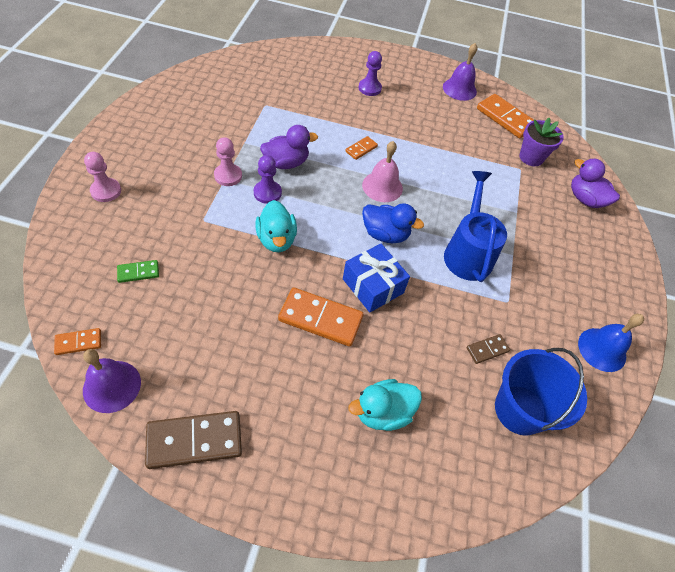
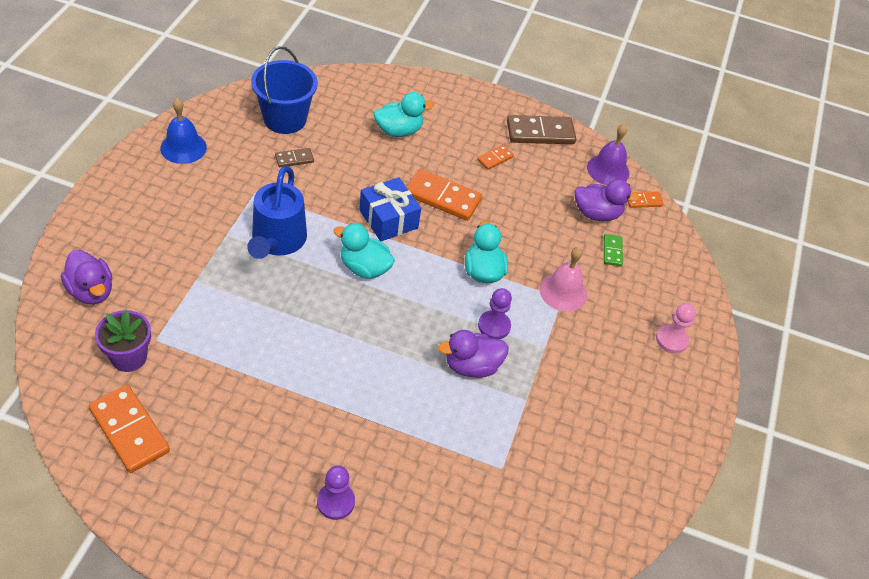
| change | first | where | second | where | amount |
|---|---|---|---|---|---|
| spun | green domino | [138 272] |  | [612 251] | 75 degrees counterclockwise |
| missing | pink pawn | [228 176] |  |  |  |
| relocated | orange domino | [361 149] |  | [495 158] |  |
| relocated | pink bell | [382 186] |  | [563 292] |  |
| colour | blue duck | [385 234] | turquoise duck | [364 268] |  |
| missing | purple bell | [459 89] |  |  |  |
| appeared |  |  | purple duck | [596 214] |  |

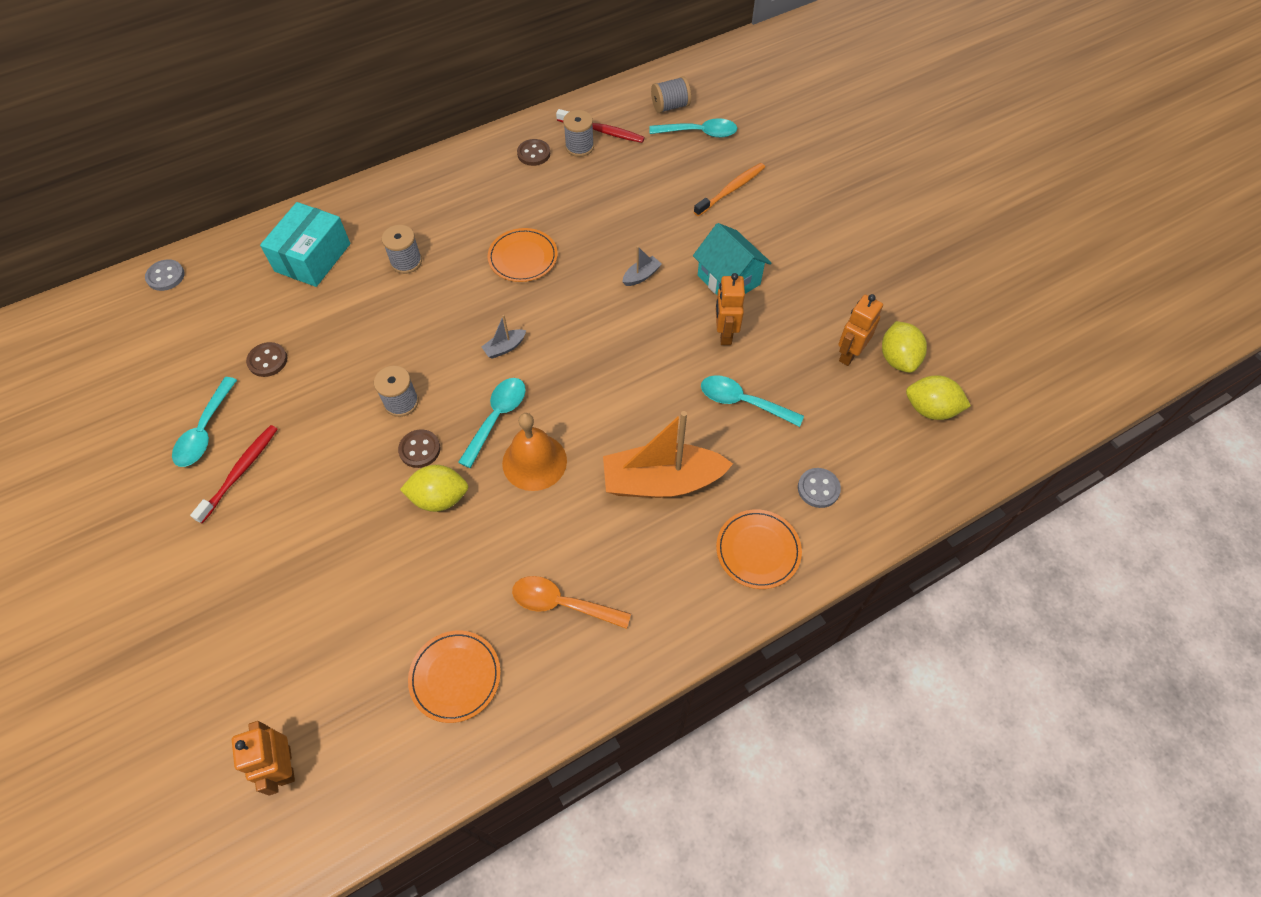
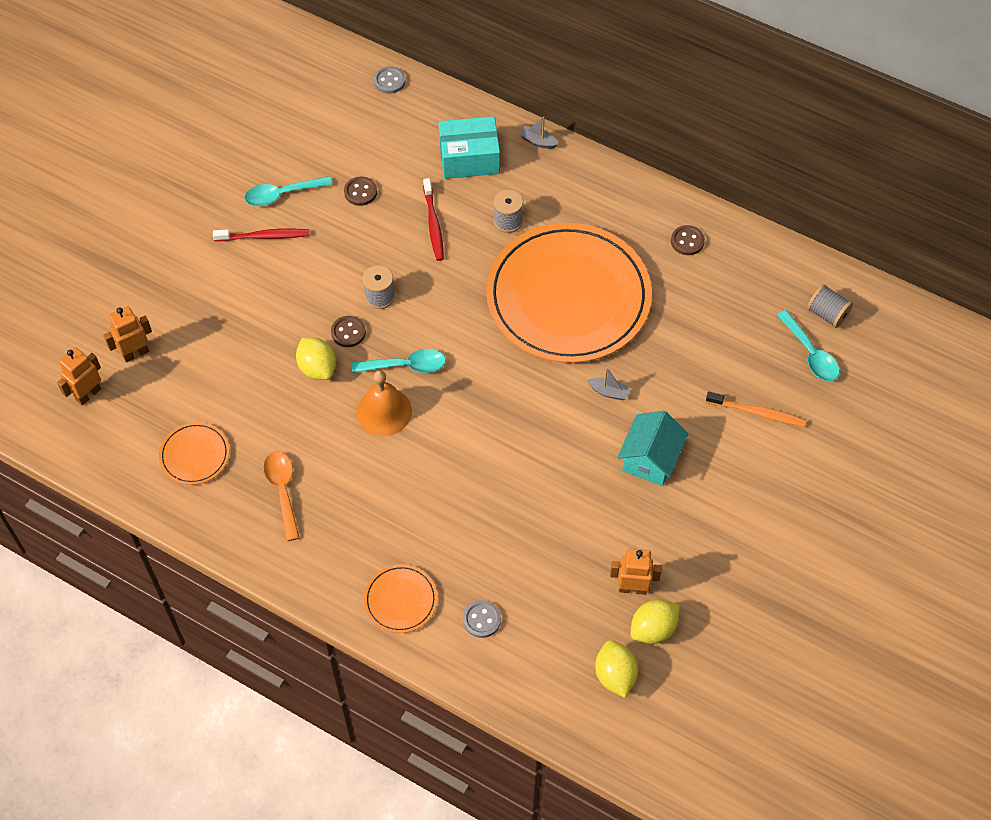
| change | first | where | second | where | amount |
|---|---|---|---|---|---|
| relocated | grey boat | [504 348] |  | [538 141] |  |
| size | orange plate | [523 257] |  | [568 297] | x2.48 |
| relocated | red toothbrush | [602 131] |  | [433 224] |  |
| missing | grey spool | [579 147] |  |  |  |
| missing | orange boat | [662 481] |  |  |  |
| missing | turquoise spoon | [743 402] |  |  |  |
| relocated | orange robot | [724 334] |  | [135 353] |  |

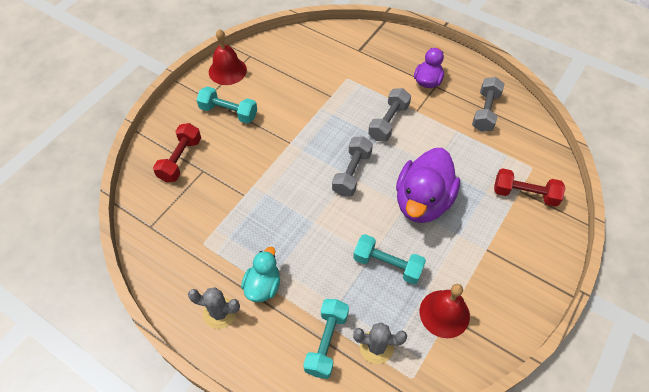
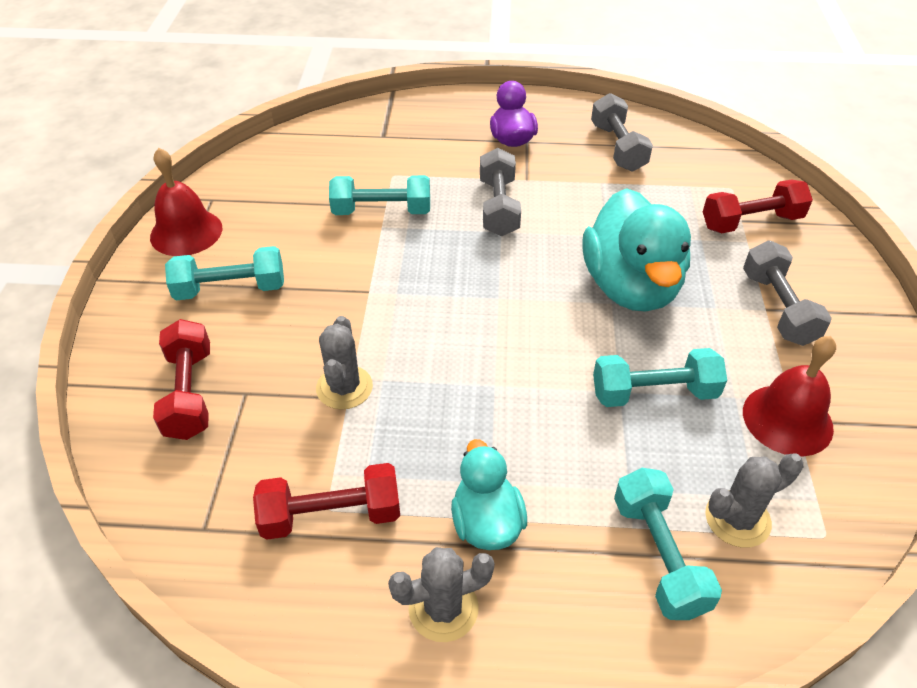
| change | first | where | second | where | amount |
|---|---|---|---|---|---|
| relocated | grey dumbbell | [352 173] |  | [778 308] |  |
| colour | purple duck | [422 201] | turquoise duck | [630 287] |  |
| appeared |  |  | red dumbbell | [331 515] |  |
| appeared |  |  | grey cactus | [344 387] |  |
| appeared |  |  | turquoise dumbbell | [382 211] |  |

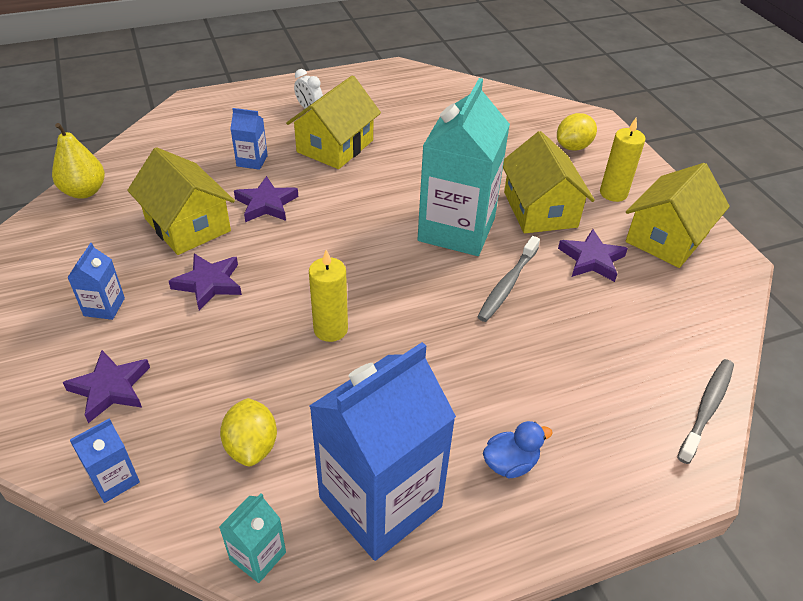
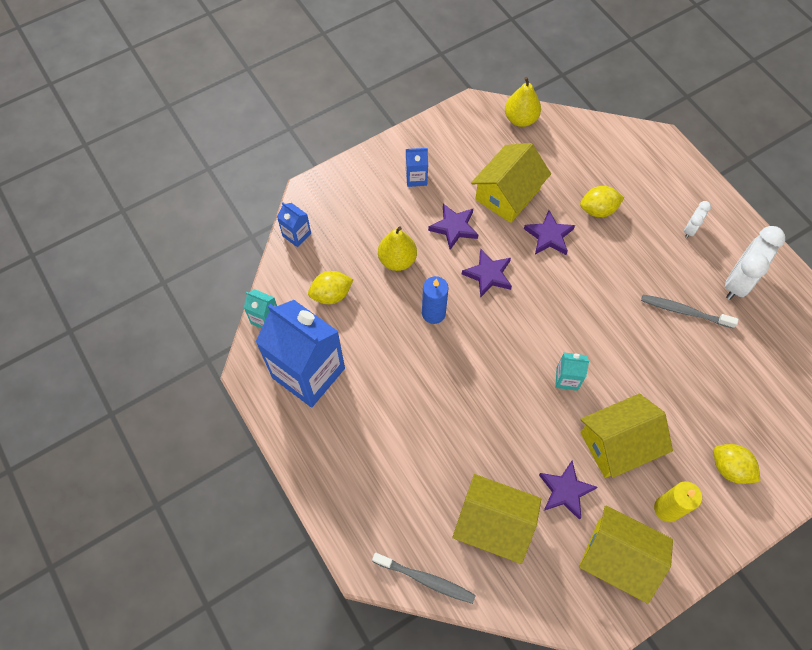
| change | first | where | second | where | amount |
|---|---|---|---|---|---|
| relocated | purple star | [110 388] |  | [488 275] |  |
| exchanged | blue carton | [252 161] | yellow lemon | [598 210] |  |
| relocated | yellow house | [335 146] |  | [493 524] |  |
| colour | yellow candle | [330 329] | blue candle | [433 313] |  |
| size | turquoise carton | [456 229] |  | [567 378] | x0.43 |
| relocated | grey toothbrush | [507 284] |  | [684 311] |  |
| missing | blue duck | [510 463] |  |  |  |
| appeared |  |  | yellow pear | [397 260] |  |
| appeared |  |  | white clock | [737 282] |  |

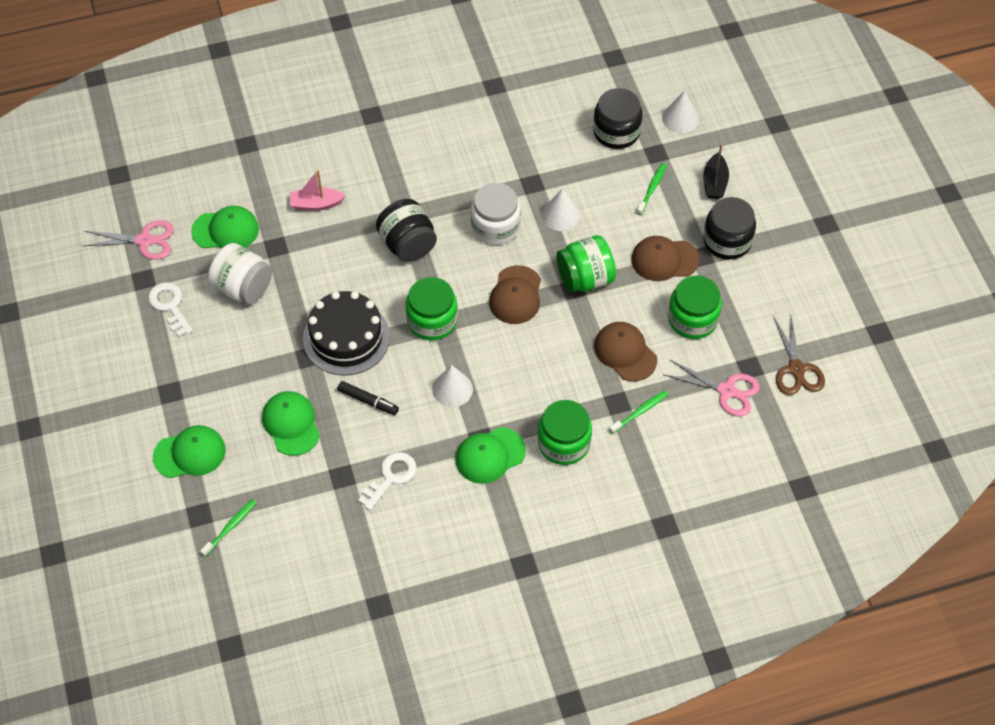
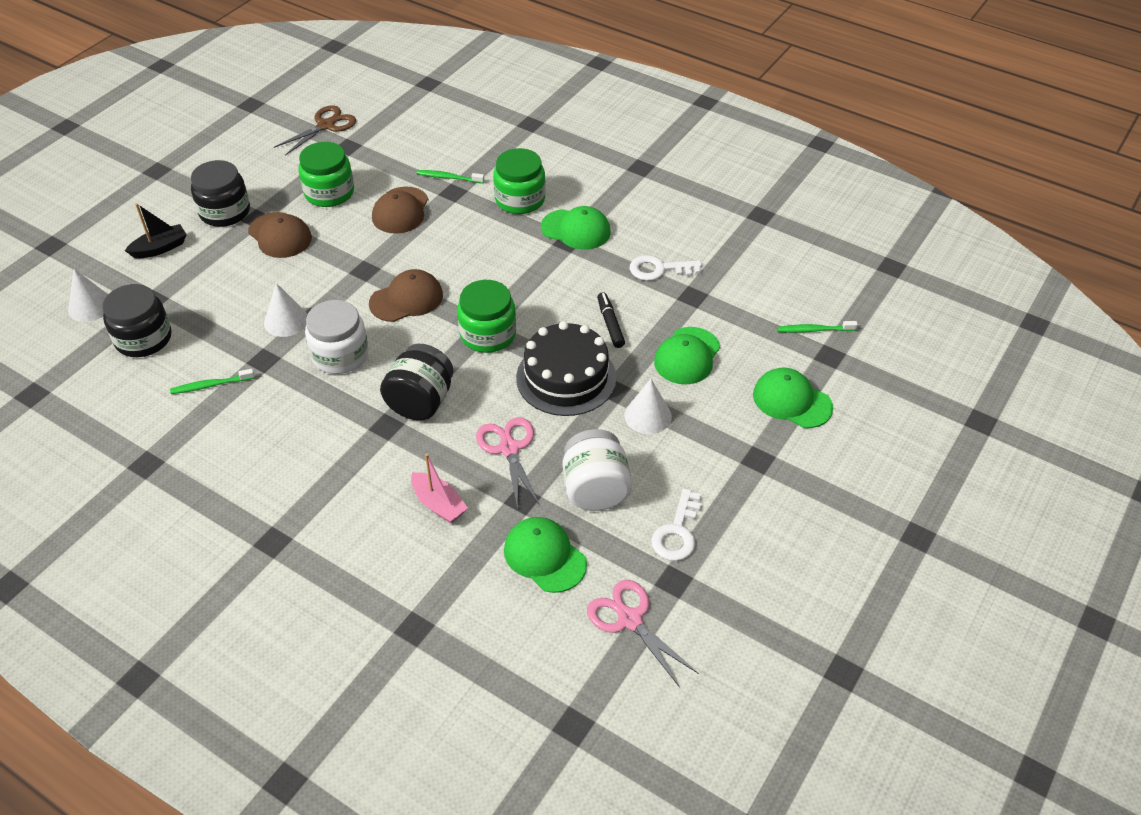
| change | first | where | second | where | amount |
|---|---|---|---|---|---|
| relocated | white cone | [452 389] |  | [648 415] |  |
| missing | green jar | [585 278] |  |  |  |
| relocated | green toothbrush | [652 189] |  | [211 385] |  |
| relocated | pink scissors | [726 391] |  | [509 448] |  |

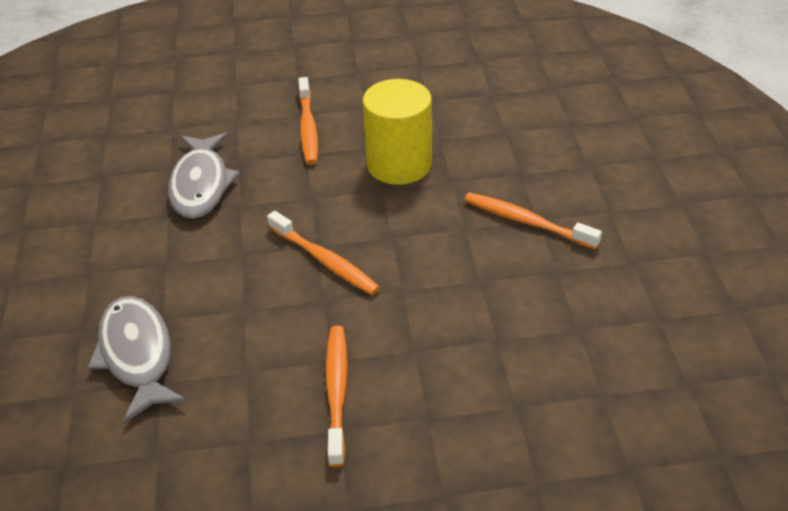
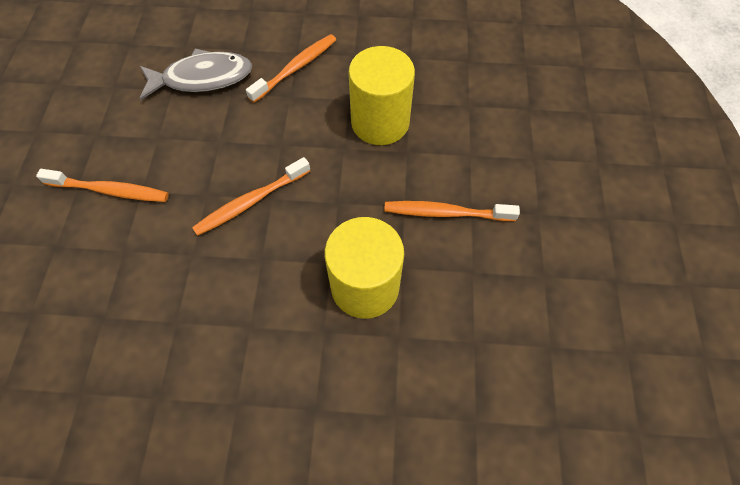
| change | first | where | second | where | amount |
|---|---|---|---|---|---|
| exchanged | grey fish | [201 184] | yellow cylinder | [380 122] |  |
| relocated | orange toothbrush | [526 222] |  | [296 68] |  |

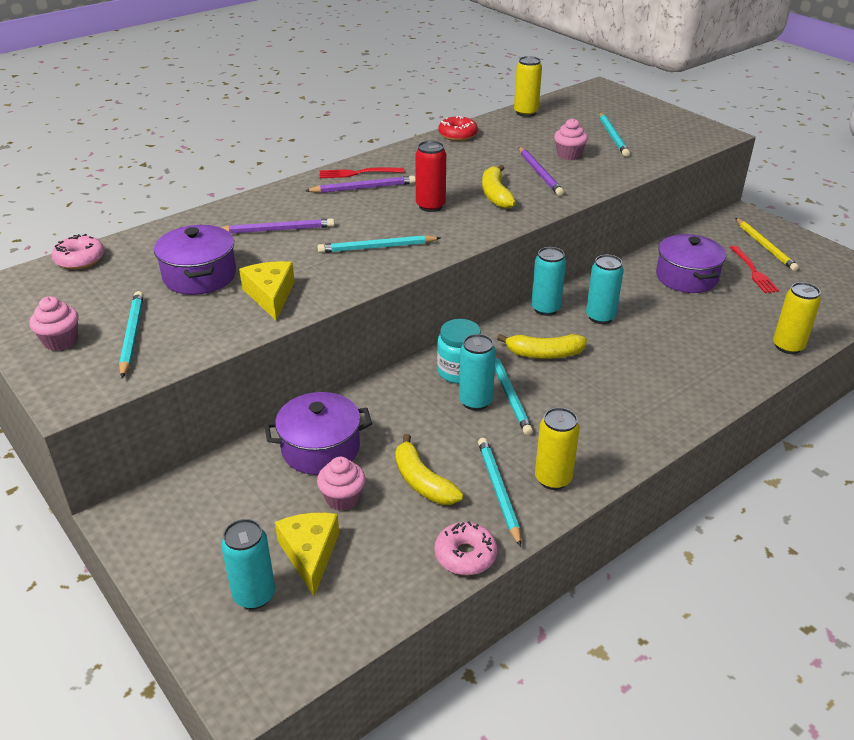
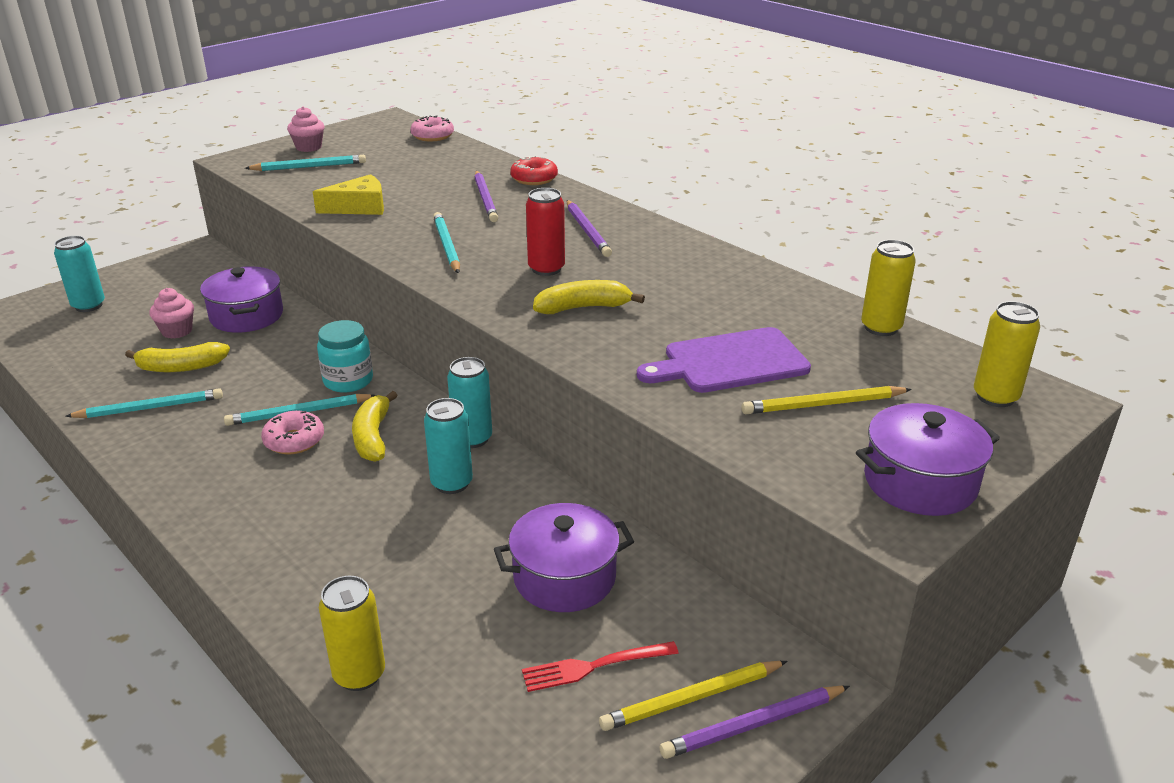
| change | first | where | second | where | amount |
|---|---|---|---|---|---|
| relocated | purple pot | [200 276] |  | [920 482] |  |
| missing | yellow cheese | [310 554] |  |  |  |
| missing | red fork | [357 173] |  |  |  |
| spun | yellow banana | [422 482] |  | [181 367] | 150 degrees counterclockwise |
| relocated | pink donut | [465 555] |  | [294 440] |  |
| relocated | red donut | [457 135] |  | [534 179] |  |
| missing | turquoise can | [475 401] |  |  |  |
| relocated | purple pencil | [539 173] |  | [753 724] |  |
| relocated | yellow can | [553 479] |  | [995 397] |  |
| exchanged | pink cupcake | [569 155] | purple cutting board | [730 362] |  |
| colour | turquoise pencil | [612 136] | yellow pencil | [823 404] |  |

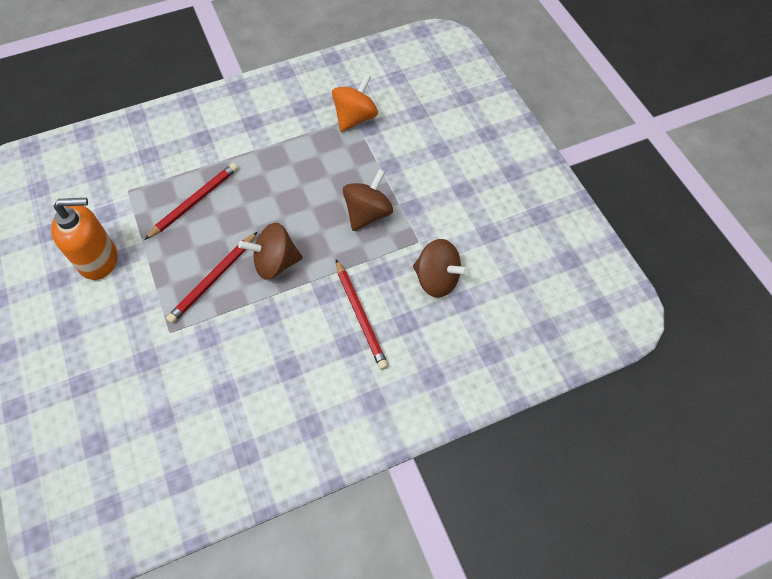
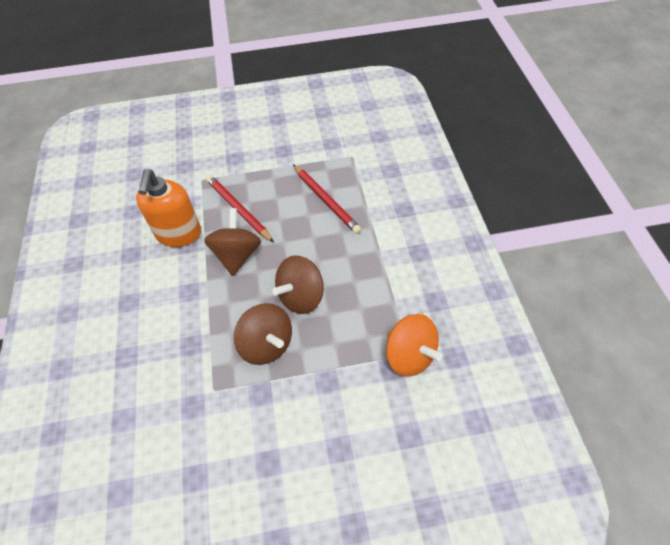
| change | first | where | second | where | amount |
|---|---|---|---|---|---|
| relocated | orange soap dispenser | [99 260] |  | [178 234] |  |
| missing | red pencil | [360 316] |  |  |  |
| relocated | brown spinning top | [437 279] |  | [301 296] |  |

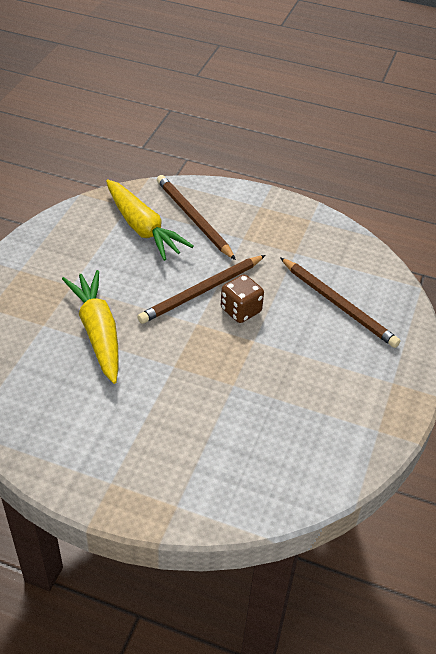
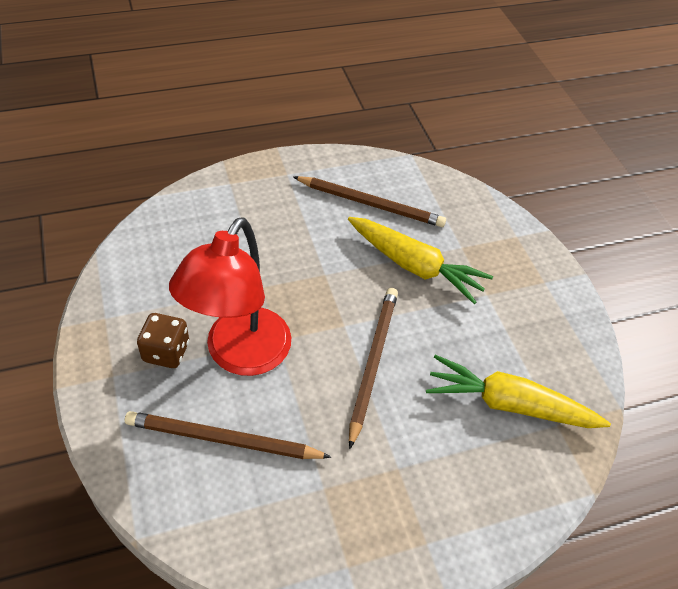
| change | first | where | second | where | amount |
|---|---|---|---|---|---|
| relocated | brown pencil | [193 219] |  | [371 204] |  |
| relocated | brown dice | [241 310] |  | [166 352] |  |
| appeared |  |  | red lamp | [240 355] |  |

